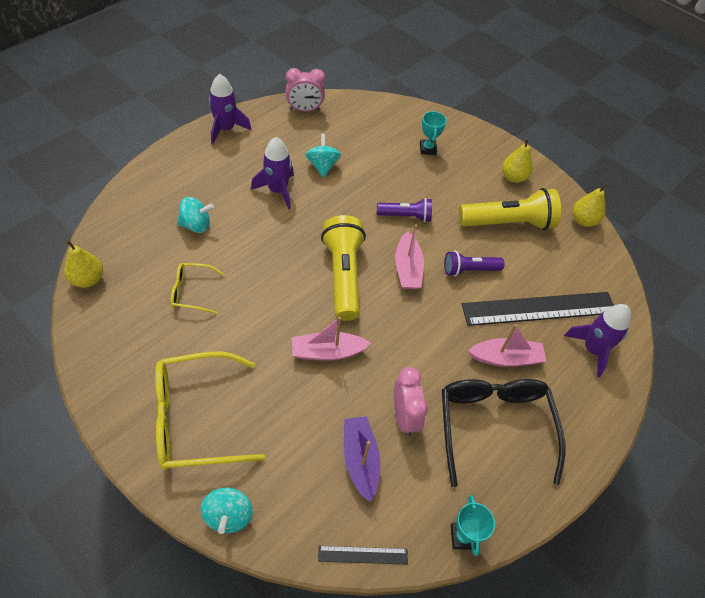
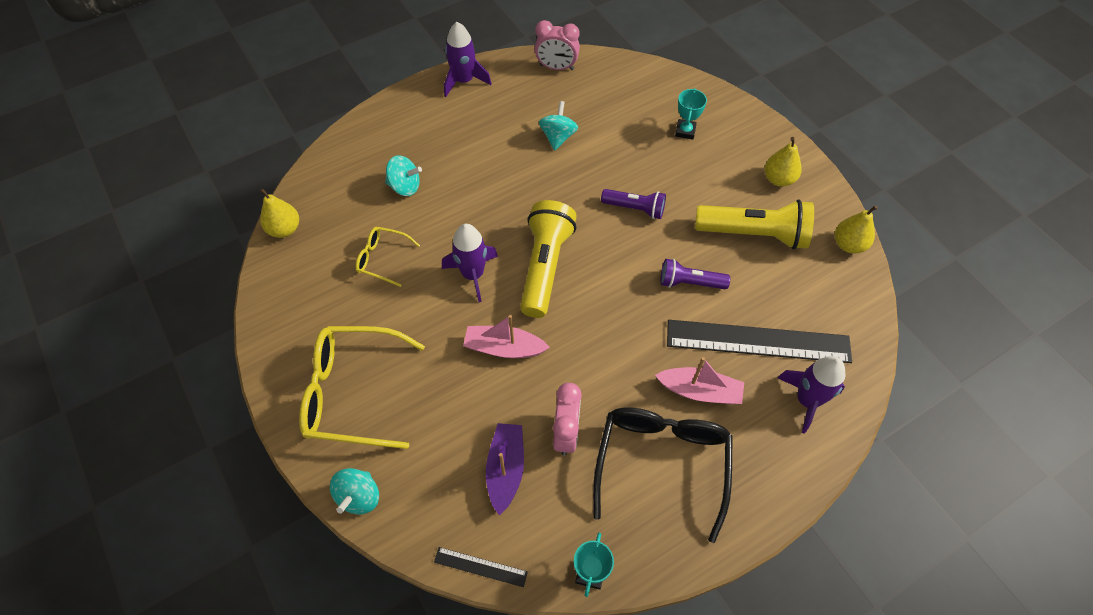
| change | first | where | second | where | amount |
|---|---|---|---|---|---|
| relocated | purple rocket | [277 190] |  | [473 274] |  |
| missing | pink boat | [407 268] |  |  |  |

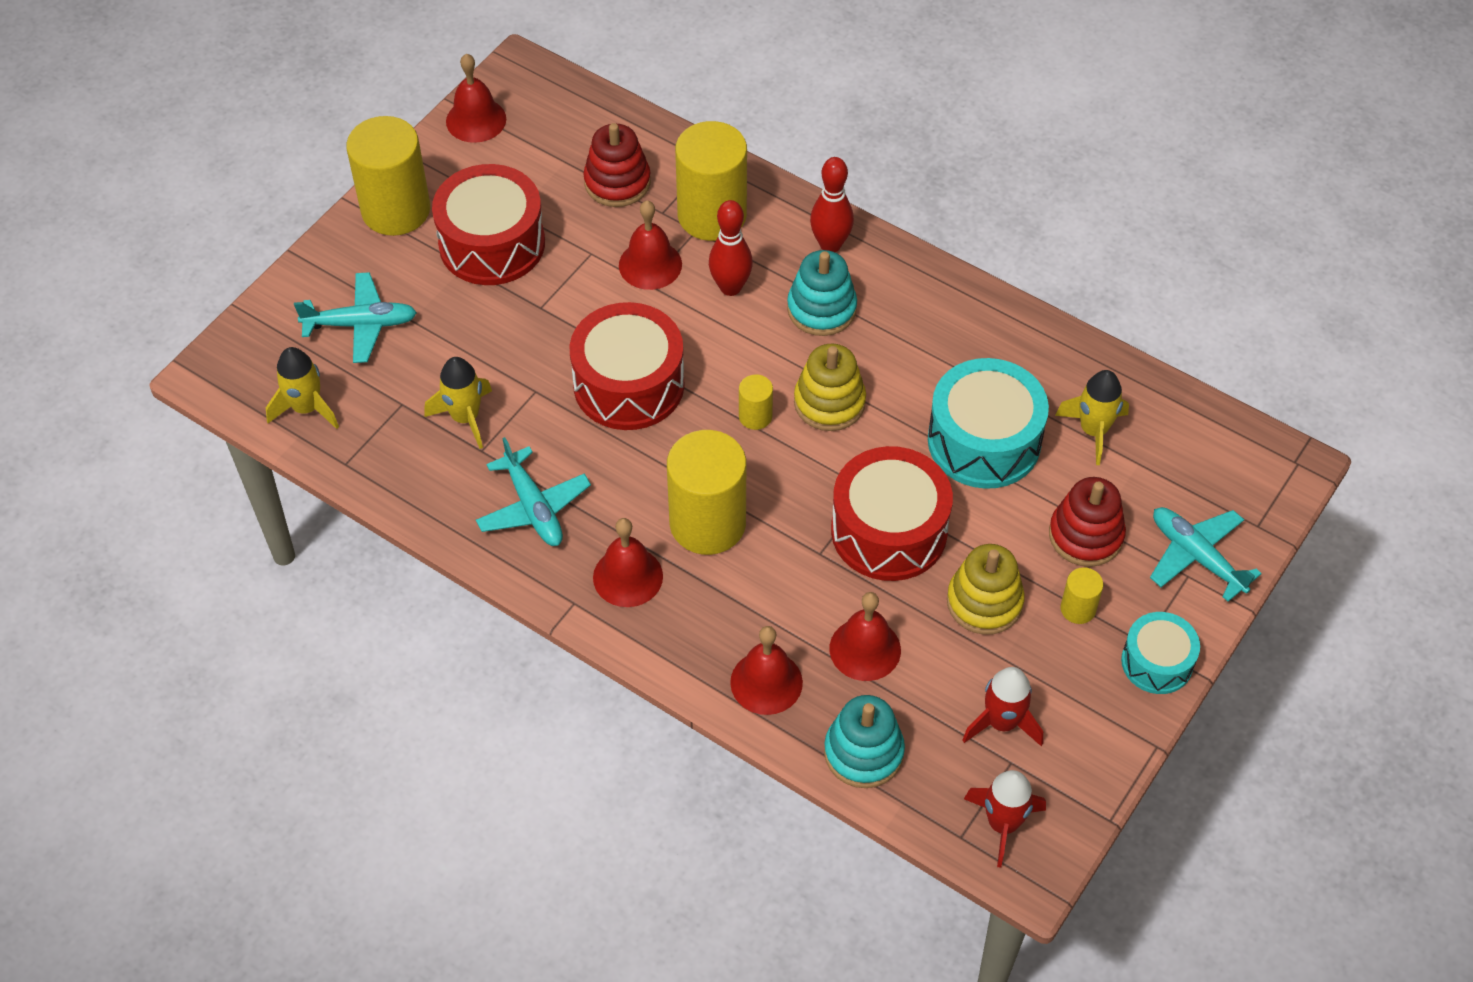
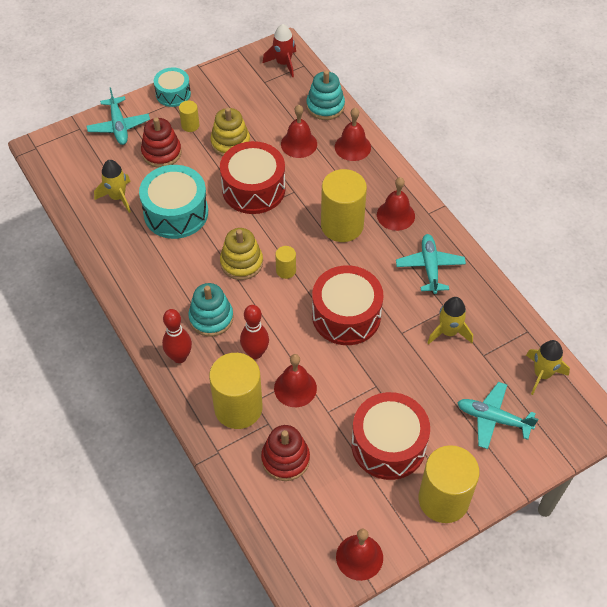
| change | first | where | second | where | amount |
|---|---|---|---|---|---|
| missing | red rocket | [1002 722] |  |  |  |

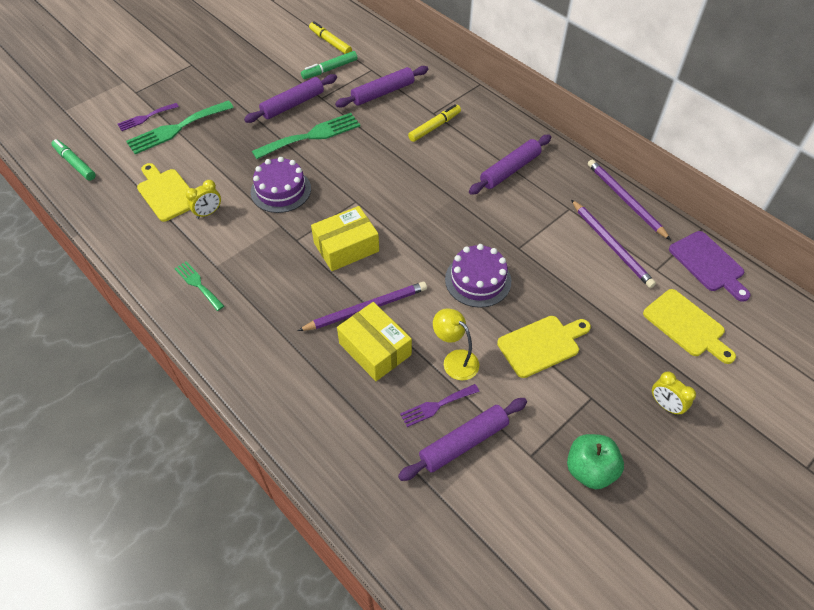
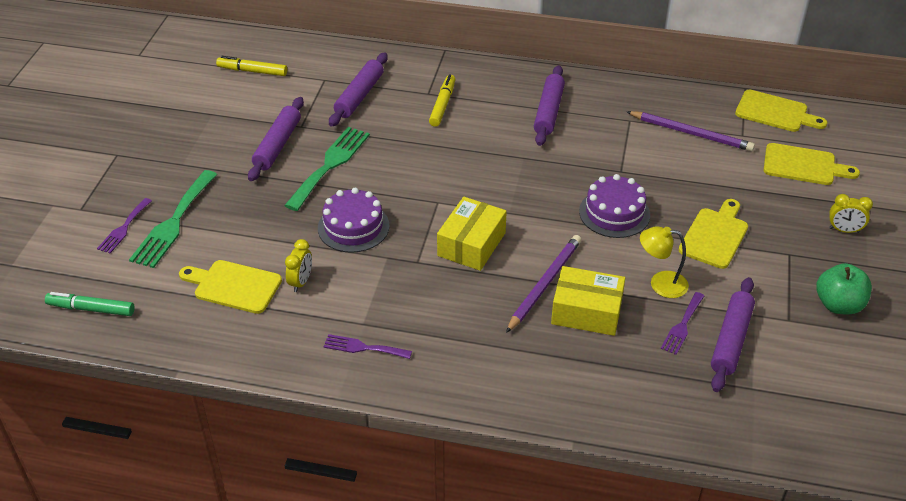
| change | first | where | second | where | amount |
|---|---|---|---|---|---|
| colour | green fork | [198 284] | purple fork | [363 347] |  |
| missing | green marker | [330 69] |  |  |  |
| missing | purple pencil | [625 200] |  |  |  |
| colour | purple cutting board | [708 264] | yellow cutting board | [775 112] |  |

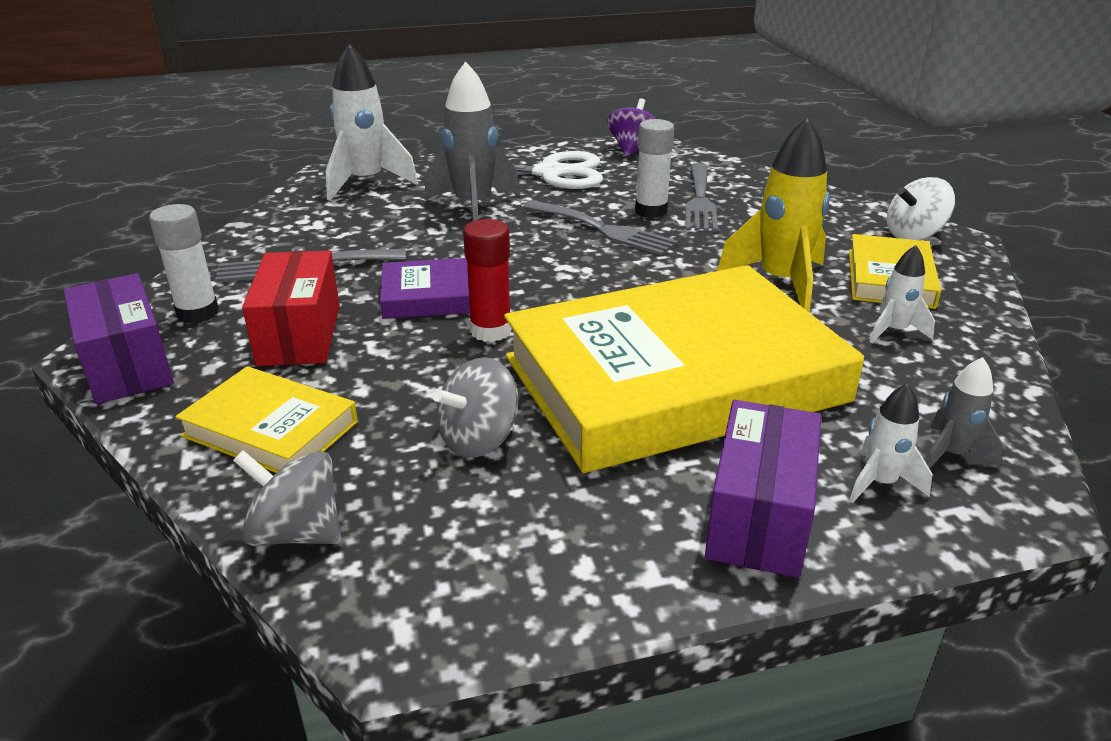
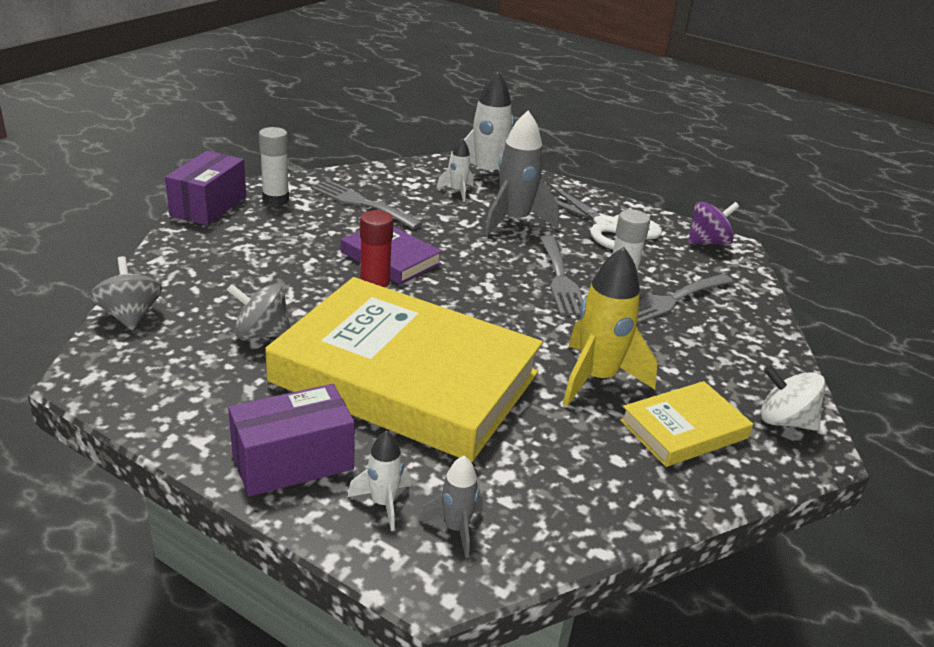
| change | first | where | second | where | amount |
|---|---|---|---|---|---|
| missing | yellow book | [271 429] |  |  |  |
| missing | red box | [299 334] |  |  |  |
| relocated | white rocket | [894 331] |  | [457 192] |  |

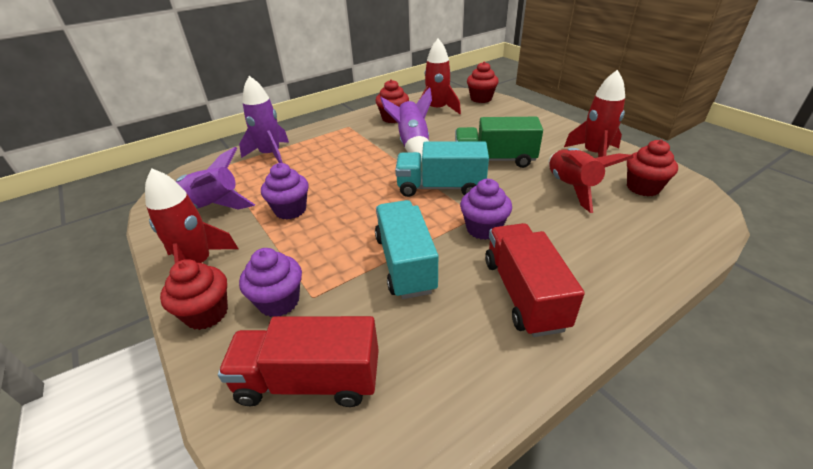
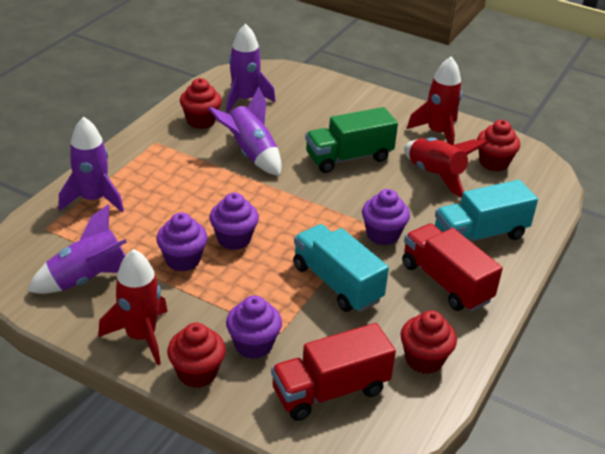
| change | first | where | second | where | amount |
|---|---|---|---|---|---|
| relocated | turquoise truck | [440 187] |  | [480 235] |  |
| colour | red rocket | [437 110] | purple rocket | [244 99] |  |
| relocated | red cupcake | [481 99] |  | [424 359] |  |
| appeared |  |  | purple cupcake | [234 239] |  |

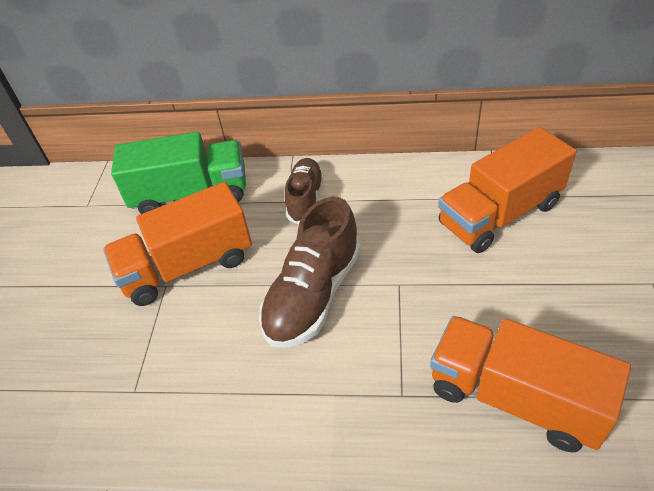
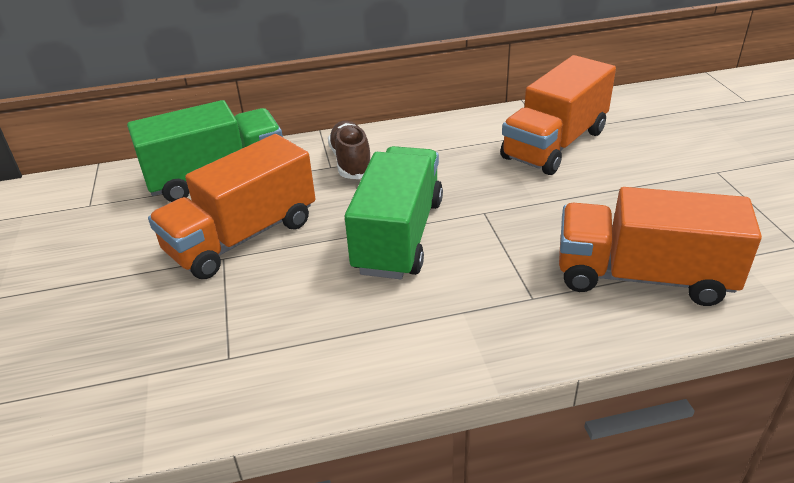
| change | first | where | second | where | amount |
|---|---|---|---|---|---|
| exchanged | brown shoe | [313 294] | green truck | [398 235] |  |

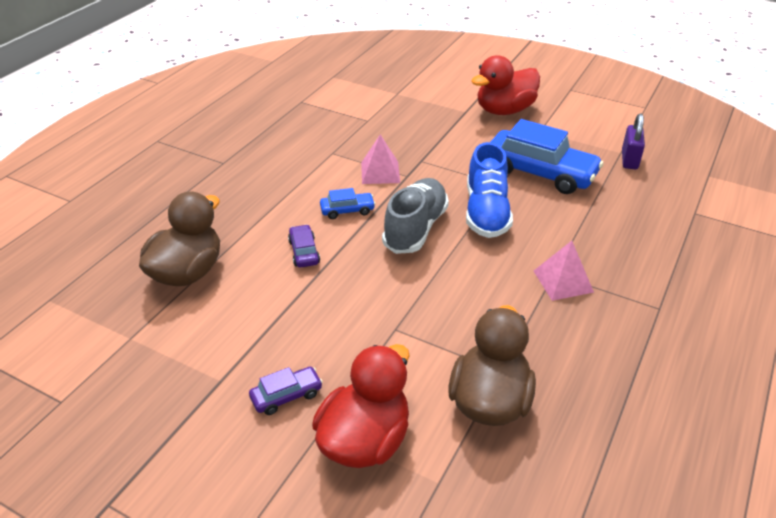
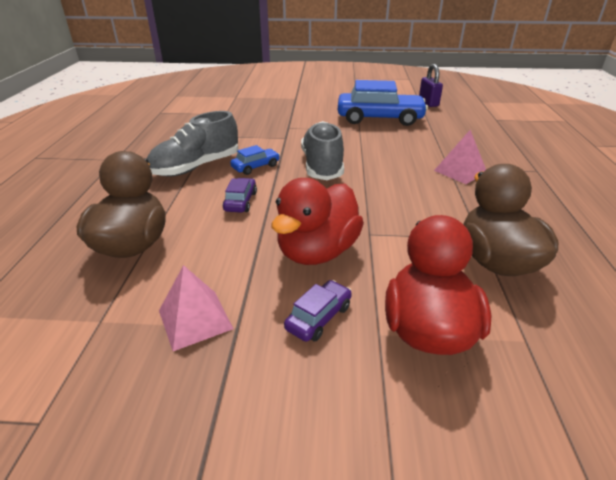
| change | first | where | second | where | amount |
|---|---|---|---|---|---|
| spun | purple car | [304 252] |  | [240 201] | 45 degrees clockwise |
| relocated | pink pyramid | [380 172] |  | [195 319] |  |
| missing | blue shoe | [486 212] |  |  |  |
| relocated | red duck | [504 110] |  | [317 252] |  |
| appeared |  |  | grey shoe | [196 167] |  |

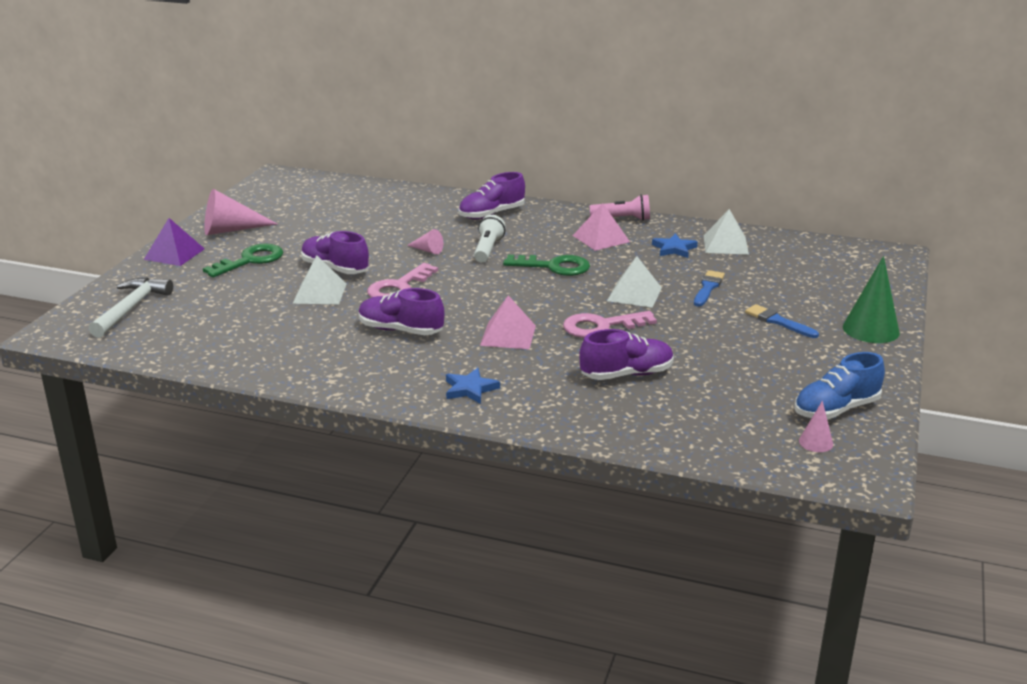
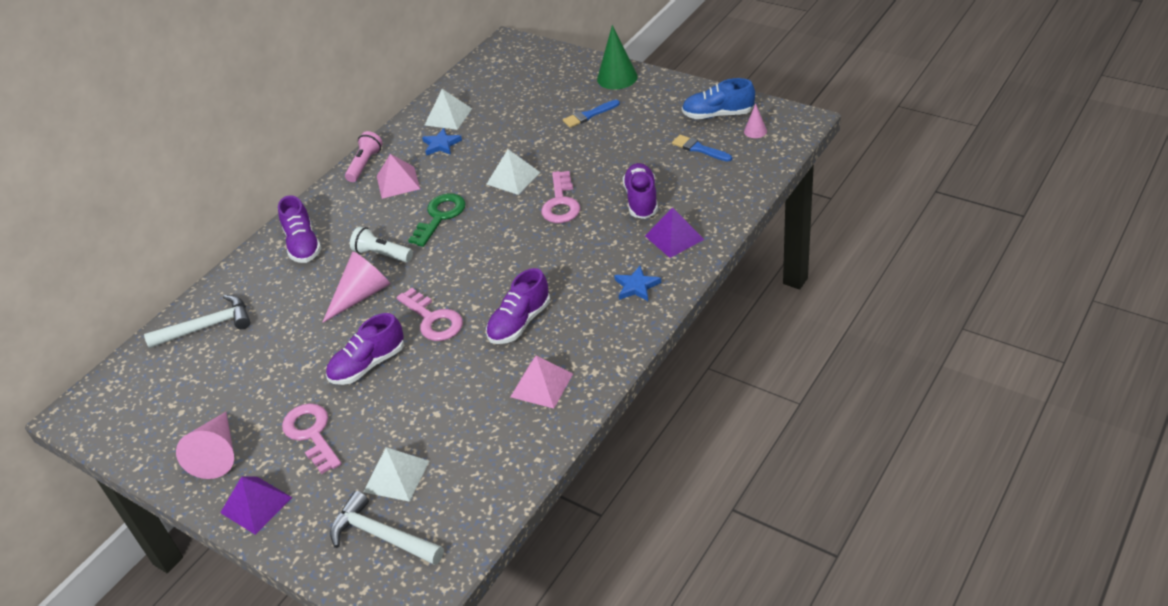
| change | first | where | second | where | amount |
|---|---|---|---|---|---|
| colour | green key | [250 260] | pink key | [311 434] |  |
| relocated | white pyramid | [319 293] |  | [396 476] |  |
| size | pink cone | [427 250] |  | [361 295] | x1.93 |
| relocated | pink pyramid | [508 335] |  | [542 385] |  |
| relocated | blue brush | [708 288] |  | [699 149] |  |
| spun | blue shoe | [836 409] |  | [718 115] | 105 degrees clockwise |
| appeared |  |  | white hammer | [208 326] |  |
| appeared |  |  | purple pyramid | [674 237] |  |

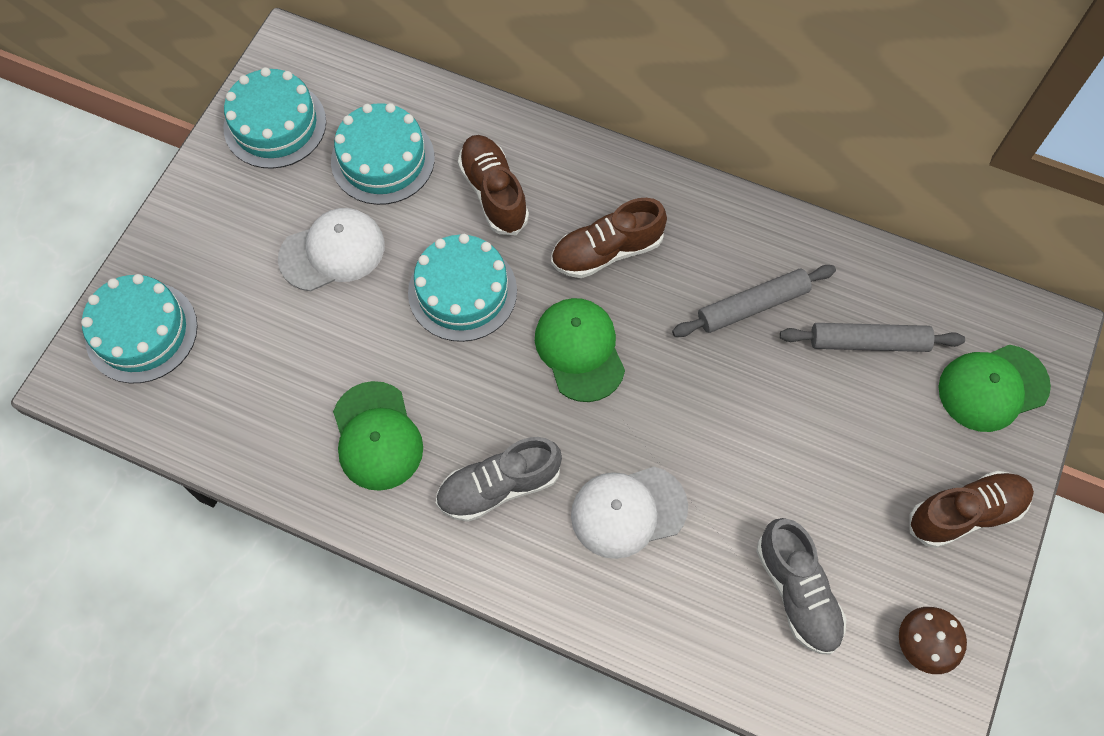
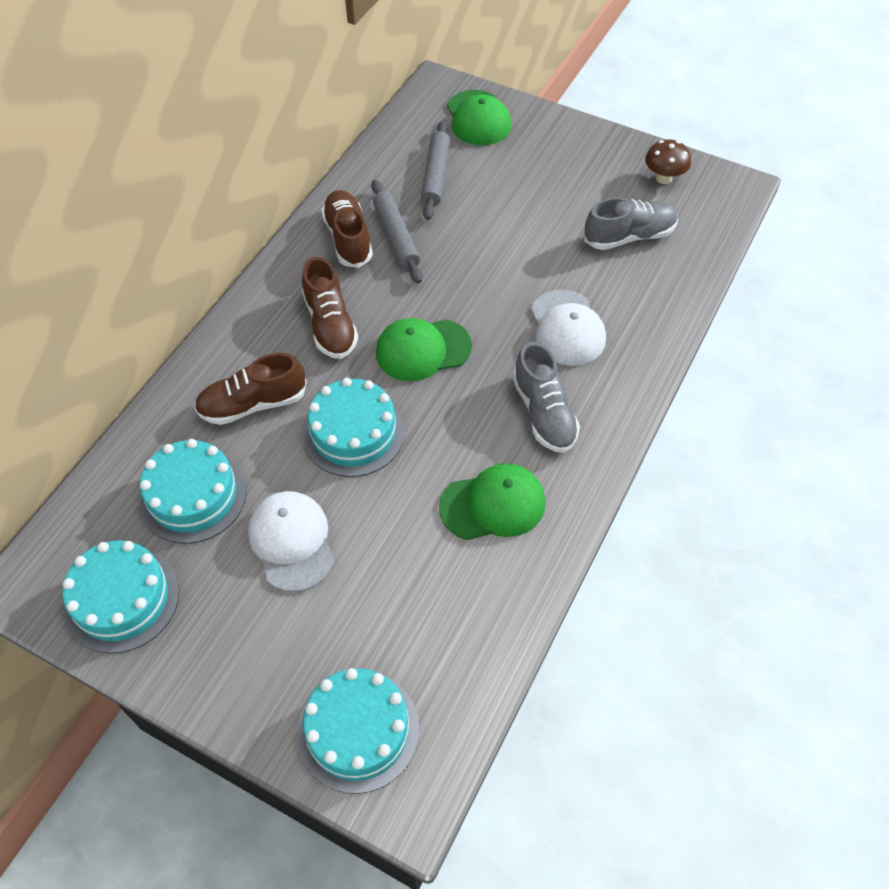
| change | first | where | second | where | amount |
|---|---|---|---|---|---|
| relocated | brown shoe | [965 513] |  | [348 238] |  |

